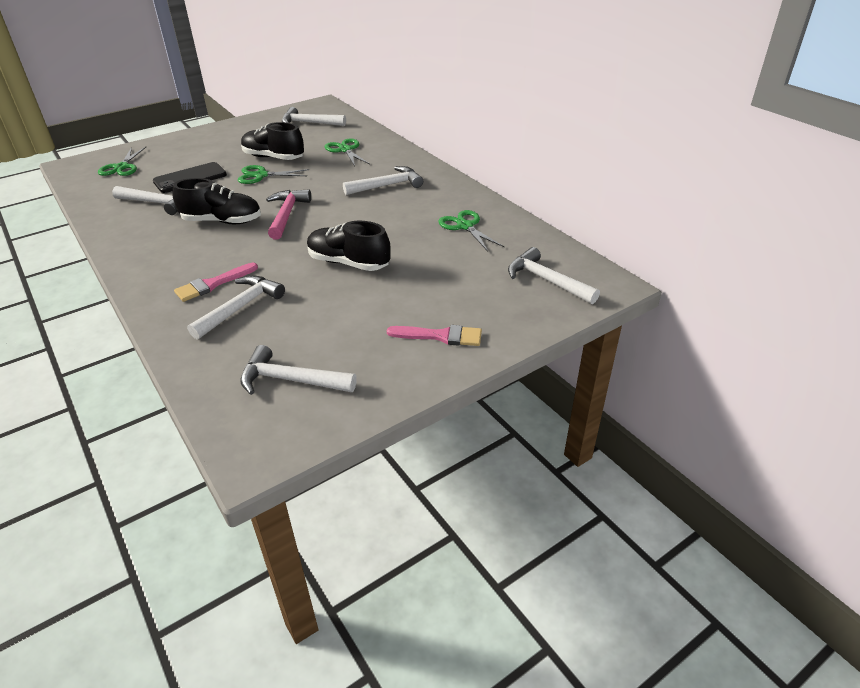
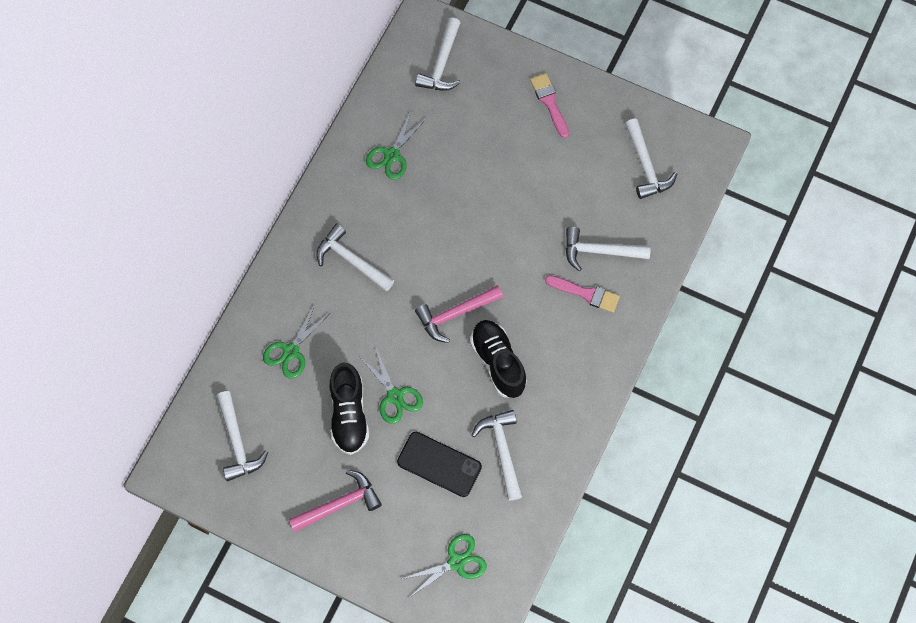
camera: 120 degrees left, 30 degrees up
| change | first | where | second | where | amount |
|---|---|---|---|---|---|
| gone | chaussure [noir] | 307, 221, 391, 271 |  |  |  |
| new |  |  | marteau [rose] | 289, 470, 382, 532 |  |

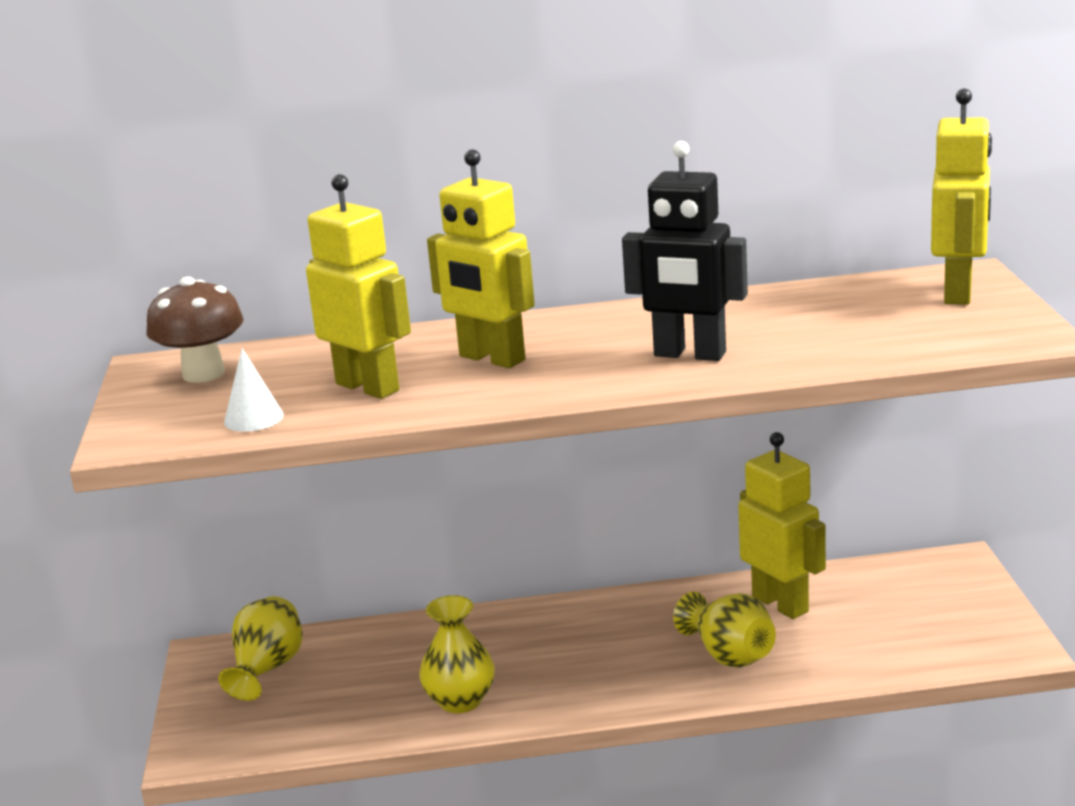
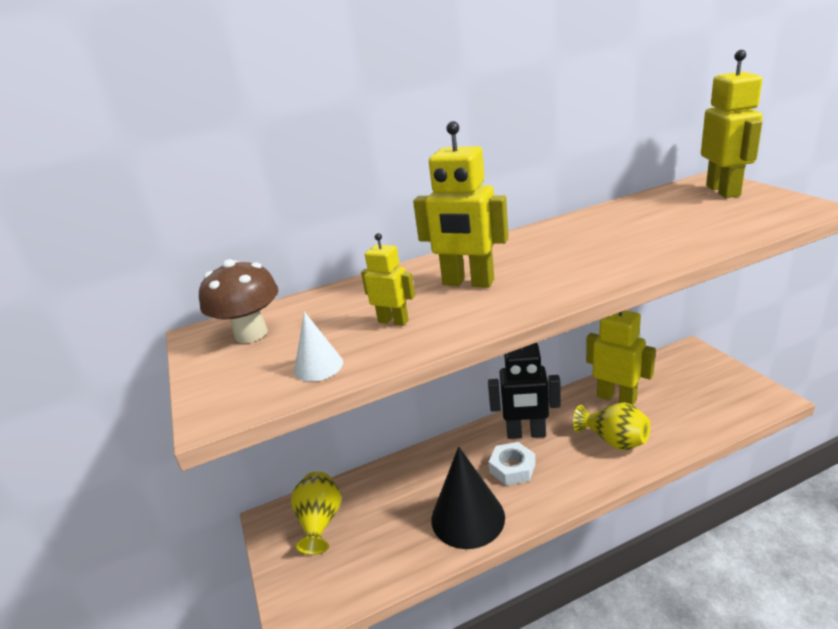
camera: 15 degrees left, 5 degrees up
| change | first | where | second | where | amount |
|---|---|---|---|---|---|
| new |  |  | écrou [blanc] | 489, 442, 536, 485 |  |
| shifted | robot [noir] | 622, 141, 748, 361 |  | 488, 343, 561, 439 |  |
| swapped | vase [jaune] | 419, 595, 495, 713 | cône [noir] | 431, 446, 505, 549 |  |
| scaled | robot [jaune] | 306, 174, 411, 399 |  | 361, 233, 415, 326 | x0.55 |

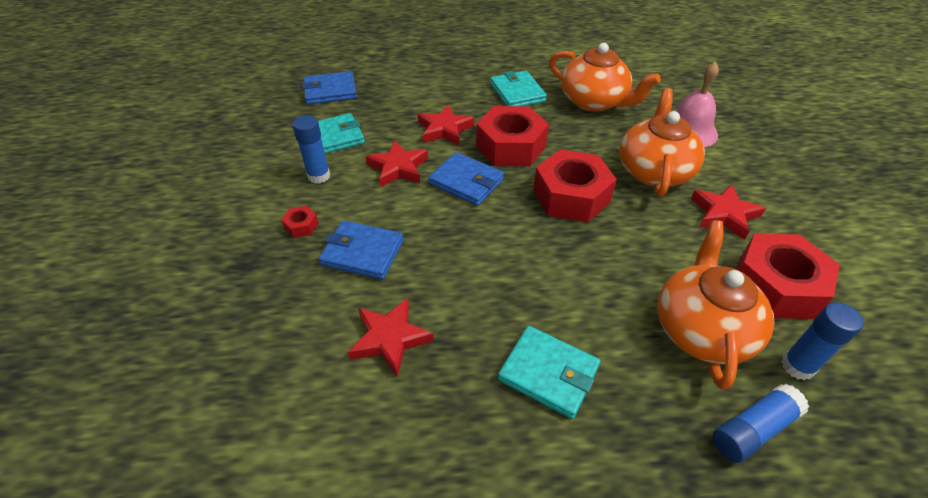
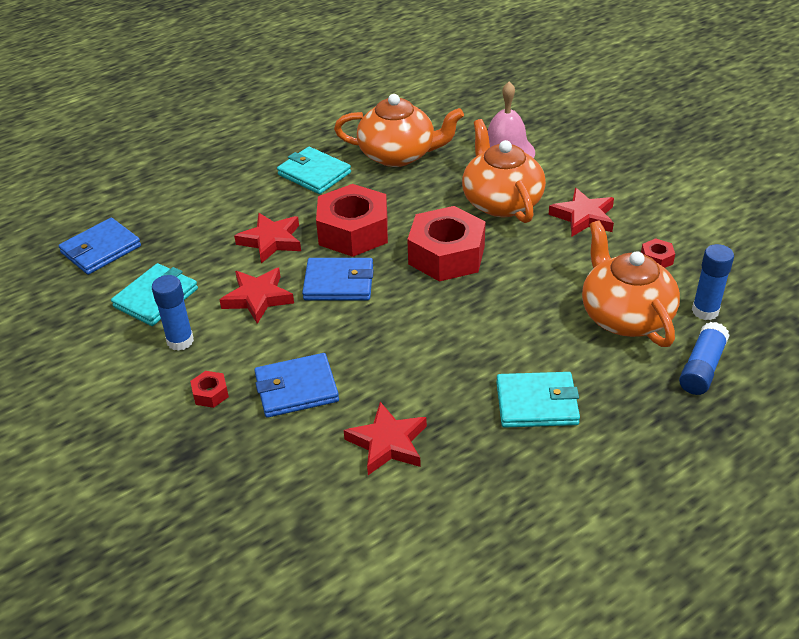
camera: 30 degrees left, 5 degrees down
| change | first | where | second | where | amount |
|---|---|---|---|---|---|
| scaled | écrou [rouge] | 736, 233, 840, 319 |  | 641, 238, 675, 268 | x0.41 |

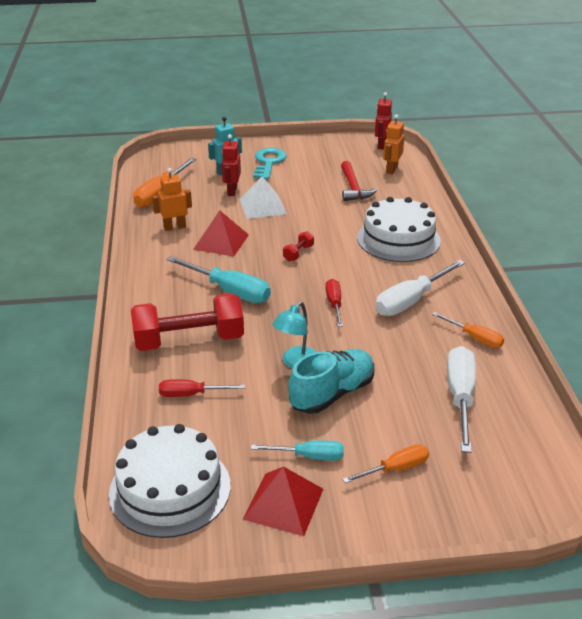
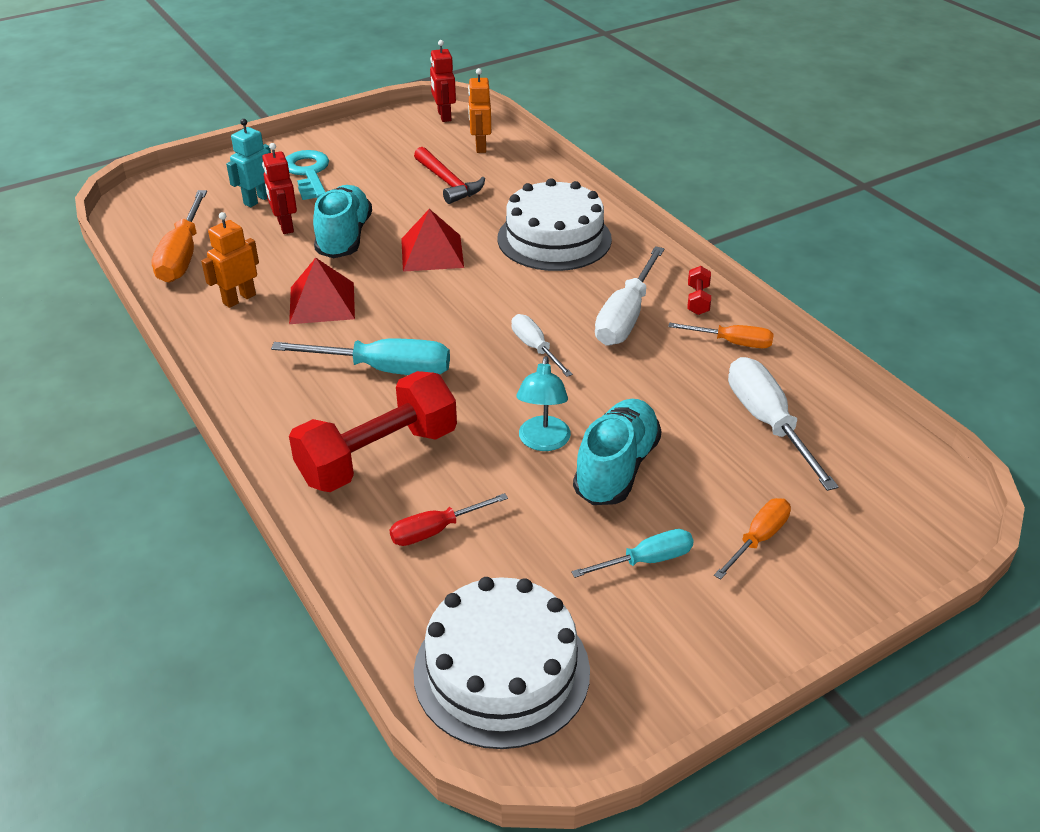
camera: 25 degrees left, 5 degrees up
| change | first | where | second | where | amount |
|---|---|---|---|---|---|
| shifted | pyramide [rouge] | 243, 466, 323, 536 |  | 401, 209, 464, 272 |  |
| shifted | haltère [rouge] | 283, 231, 314, 261 |  | 687, 266, 711, 315 |  |
| swapped | pyramide [blanc] | 239, 176, 287, 219 | chaussure [turquoise] | 313, 185, 372, 258 |  |
| repainted | tournevis [rouge] | 326, 279, 343, 327 | tournevis [blanc] | 512, 314, 573, 377 |  |

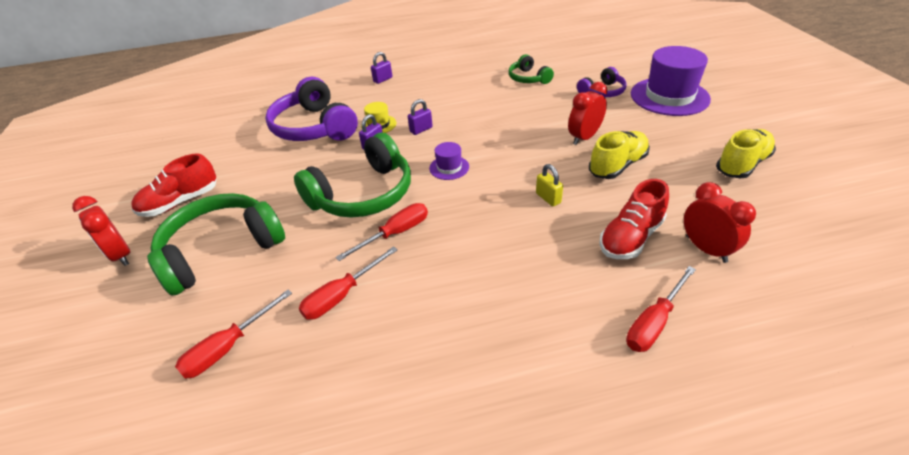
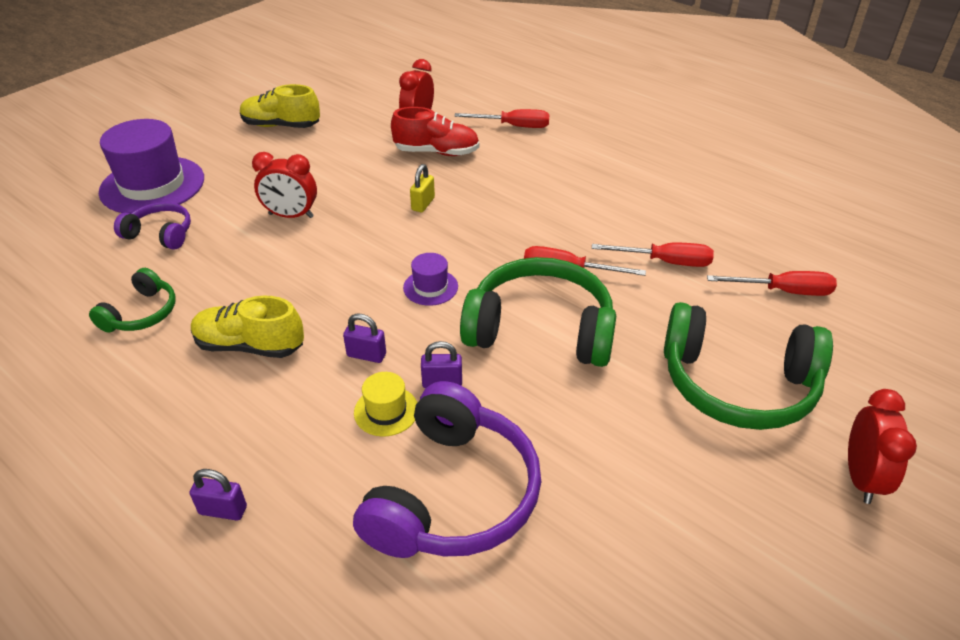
camera: 130 degrees left, 0 degrees up
| change | first | where | second | where | amount |
|---|---|---|---|---|---|
| gone | chaussure [rouge] | 131, 153, 216, 217 |  |  |  |
| shifted | chaussure [jaune] | 589, 131, 650, 179 |  | 191, 296, 304, 358 |  |

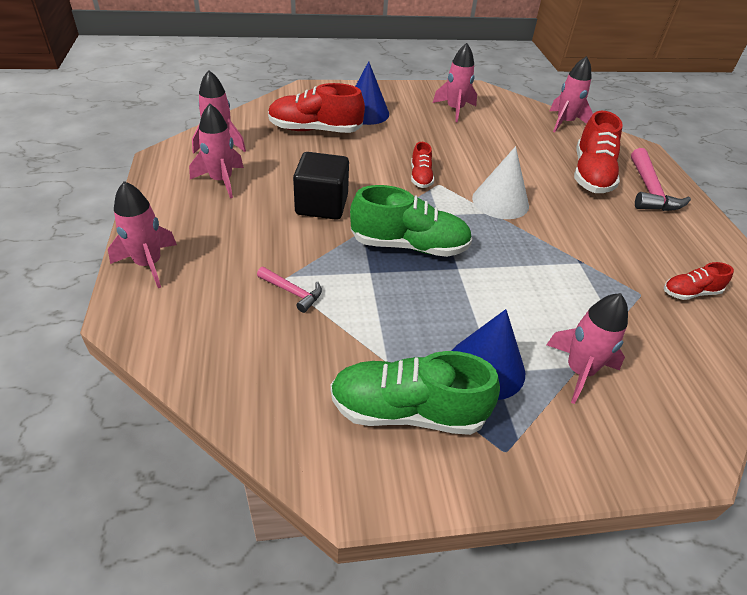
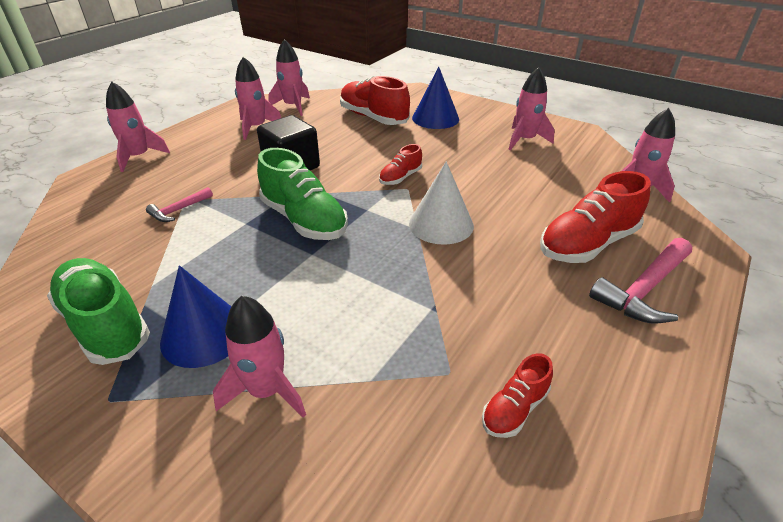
camera: 45 degrees right, 5 degrees down
| change | first | where | second | where | amount |
|---|---|---|---|---|---|
| rotated | marteau [rose] | 257, 267, 322, 313 |  | 146, 187, 213, 222 | 60 degrees clockwise |
| rotated | chaussure [rouge] | 664, 262, 734, 300 |  | 482, 353, 553, 438 | 75 degrees counterclockwise |

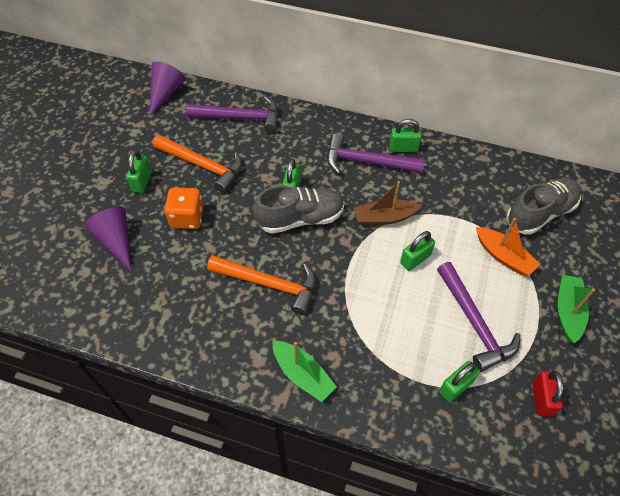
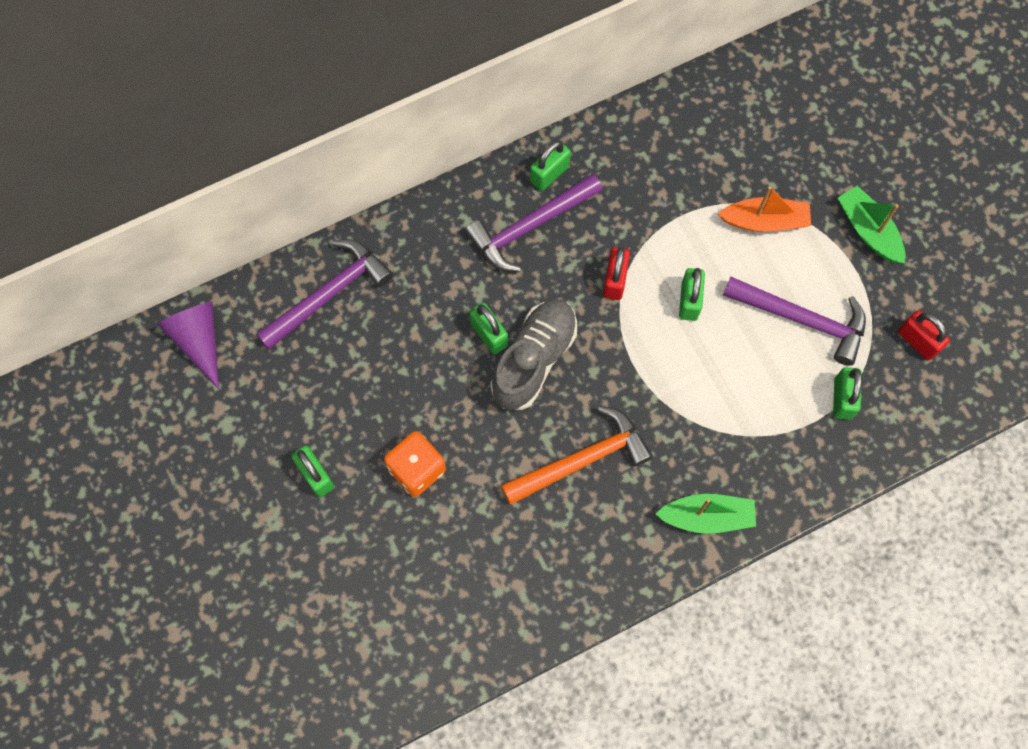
camera: 45 degrees left, 15 degrees up
| change | first | where | second | where | amount |
|---|---|---|---|---|---|
| gone | cône [violet] | 84, 207, 131, 270 |  |  |  |
| gone | marteau [orange] | 152, 135, 242, 193 |  |  |  |
| gone | chaussure [gris] | 506, 178, 581, 235 |  |  |  |
| swapped | bateau [marron] | 354, 181, 422, 225 | cadenas [rouge] | 603, 247, 630, 300 |  |

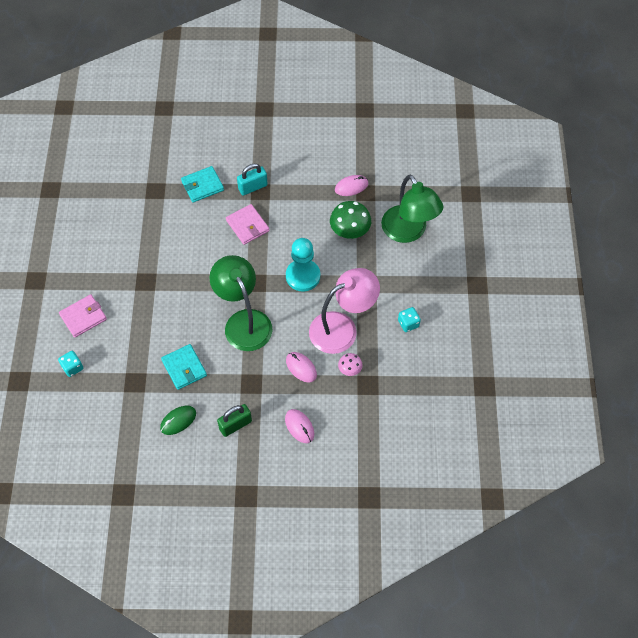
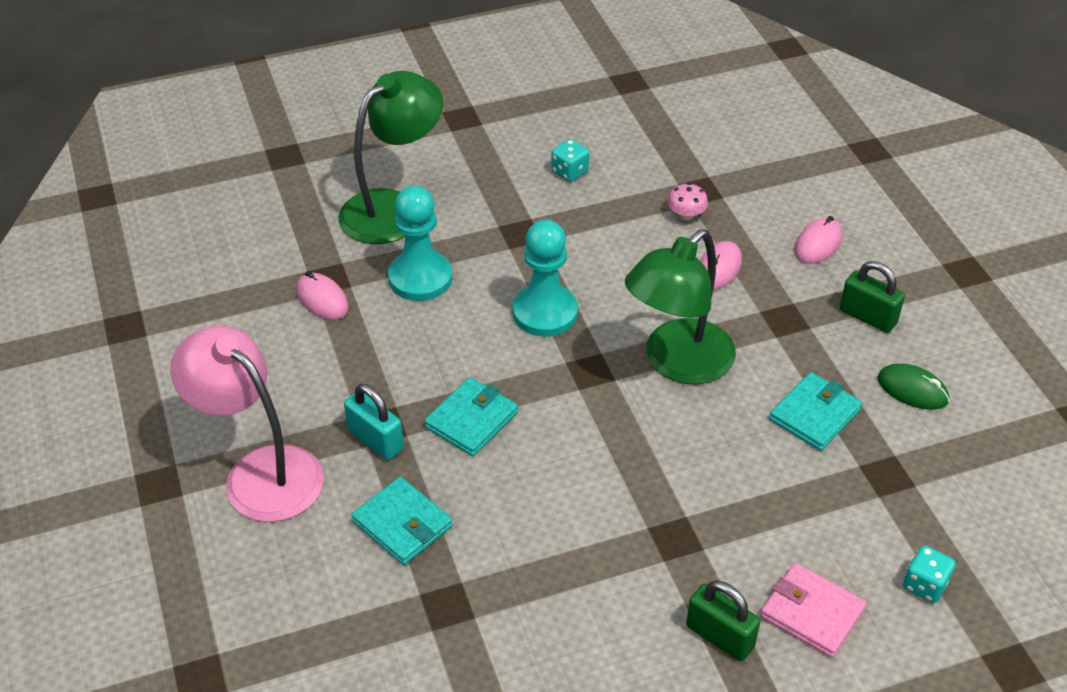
camera: 110 degrees left, 15 degrees down
| change | first | where | second | where | amount |
|---|---|---|---|---|---|
| new |  |  | cadenas [vert] | 686, 581, 760, 661 |  |
| shifted | lampe [rose] | 309, 268, 380, 354 |  | 170, 325, 324, 522 |  |
| swapped | champignon [vert] | 330, 201, 371, 239 | pion [turquoise] | 388, 186, 452, 301 |  |
| repainted | portefeuille [rose] | 226, 204, 269, 245 | portefeuille [turquoise] | 424, 377, 518, 456 |  |

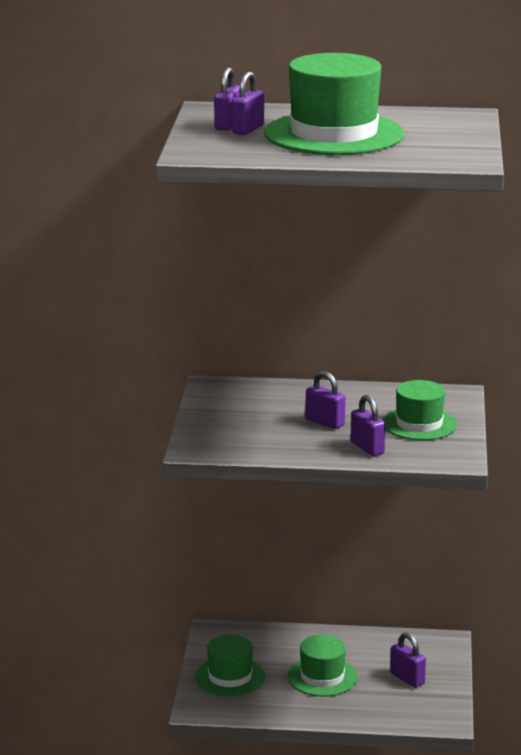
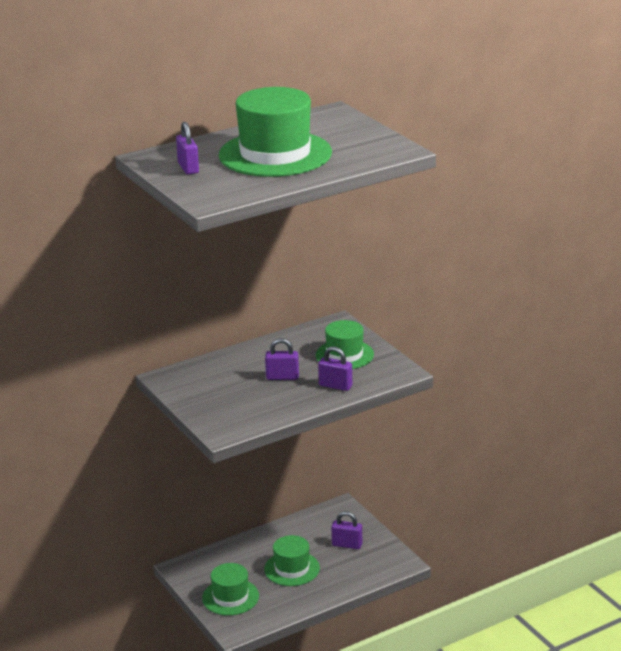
camera: 35 degrees left, 5 degrees up
| change | first | where | second | where | amount |
|---|---|---|---|---|---|
| gone | cadenas [violet] | 232, 72, 264, 135 |  |  |  |

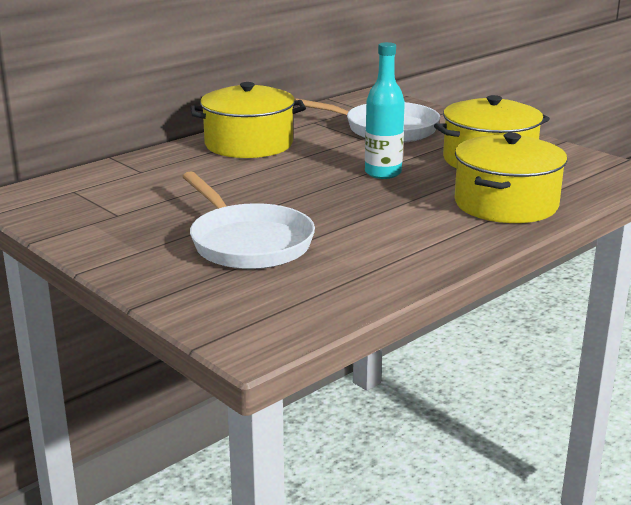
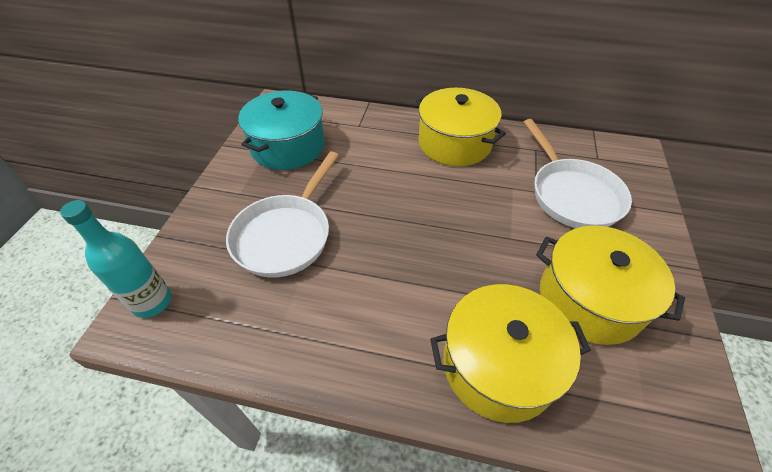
camera: 55 degrees right, 25 degrees up
| change | first | where | second | where | amount |
|---|---|---|---|---|---|
| new |  |  | marmite [turquoise] | 238, 91, 325, 170 |  |
| shifted | bouteille [turquoise] | 365, 42, 405, 179 |  | 60, 200, 172, 318 |  |

